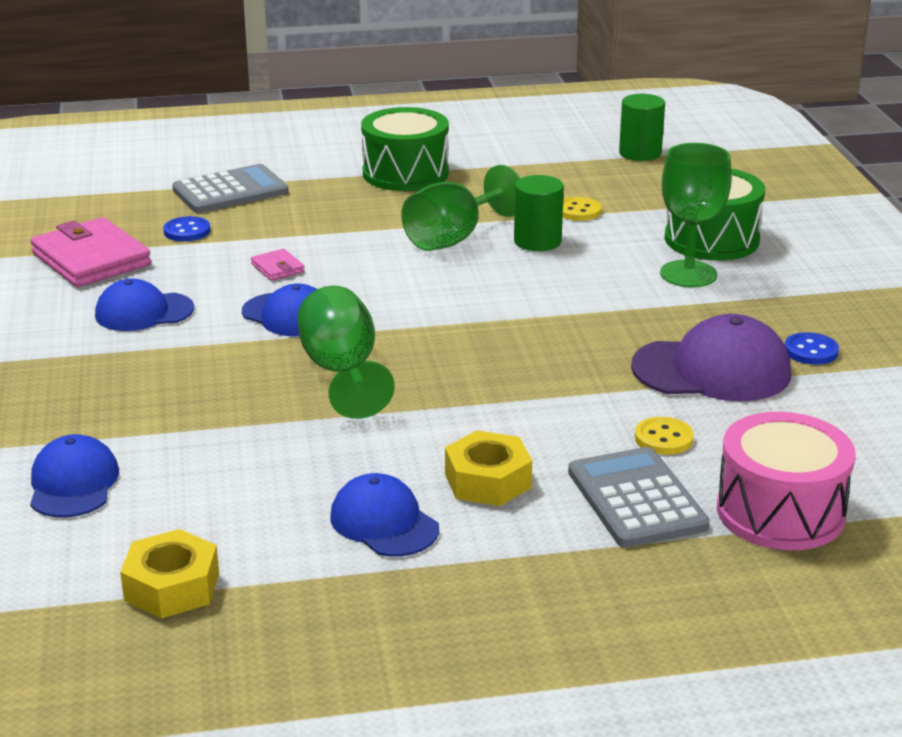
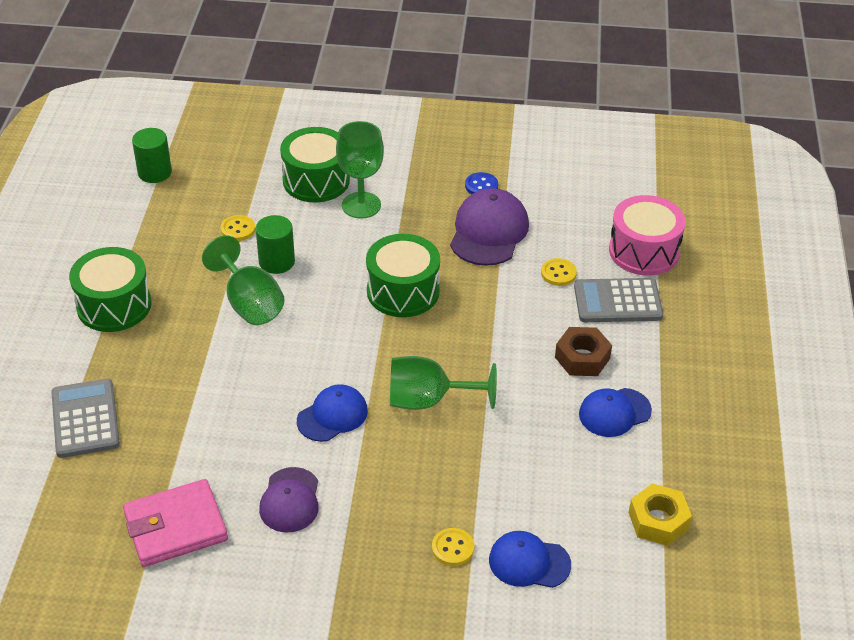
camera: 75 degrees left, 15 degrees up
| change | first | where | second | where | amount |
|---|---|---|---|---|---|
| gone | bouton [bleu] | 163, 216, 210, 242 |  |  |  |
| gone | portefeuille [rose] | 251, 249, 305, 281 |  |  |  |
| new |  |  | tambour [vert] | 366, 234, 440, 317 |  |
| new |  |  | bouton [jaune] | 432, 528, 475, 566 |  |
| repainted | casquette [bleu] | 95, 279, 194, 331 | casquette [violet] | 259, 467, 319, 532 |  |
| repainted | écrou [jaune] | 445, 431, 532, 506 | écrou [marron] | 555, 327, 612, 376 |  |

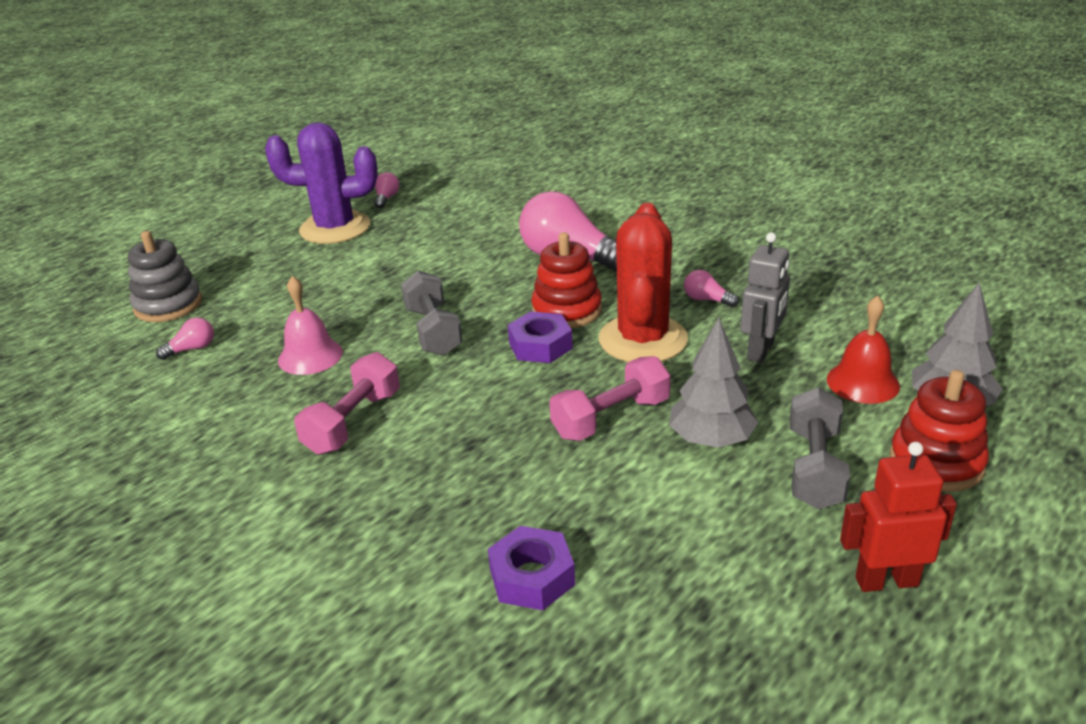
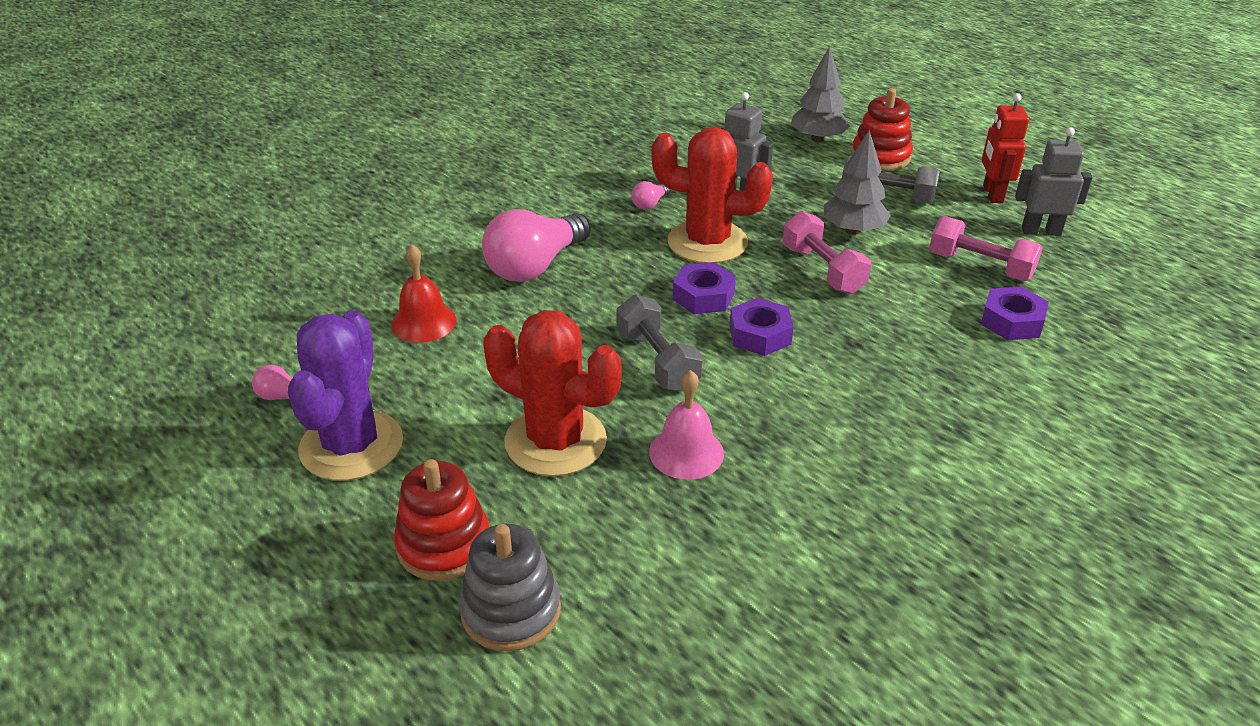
camera: 85 degrees left, 5 degrees up
| change | first | where | second | where | amount |
|---|---|---|---|---|---|
| gone | ampoule [rose] | 156, 317, 214, 360 |  |  |  |
| new |  |  | cactus [rouge] | 484, 310, 622, 476 |  |
| new |  |  | écrou [violet] | 729, 298, 794, 356 |  |
| new |  |  | robot [gris] | 1015, 127, 1093, 236 |  |
| shifted | haltère [rose] | 294, 352, 400, 455 |  | 929, 216, 1042, 281 |  |
| shifted | jouet à empiler [rouge] | 531, 232, 602, 328 |  | 394, 459, 489, 581 |  |
| shifted | cloche [rouge] | 827, 296, 900, 404 |  | 391, 244, 457, 343 |  |
| rotated | haltère [gris] | 401, 270, 463, 356 |  | 616, 294, 703, 392 | 75 degrees clockwise |

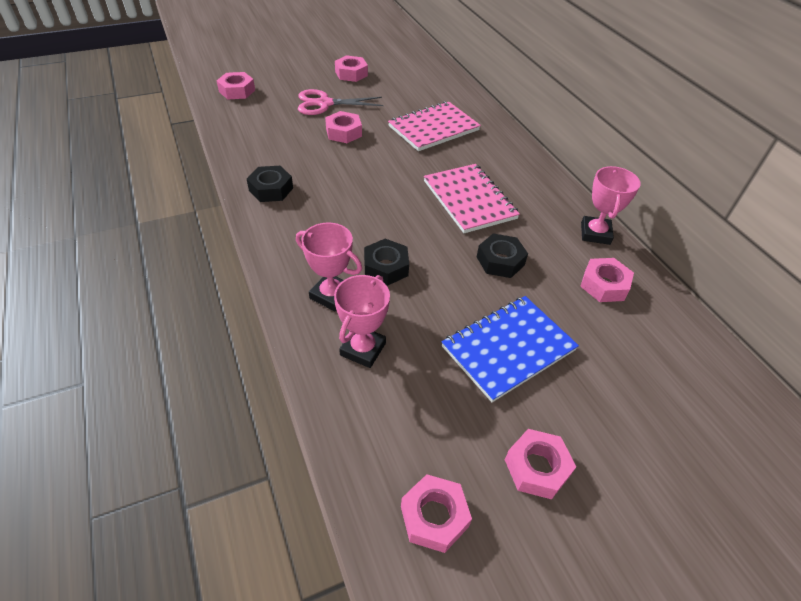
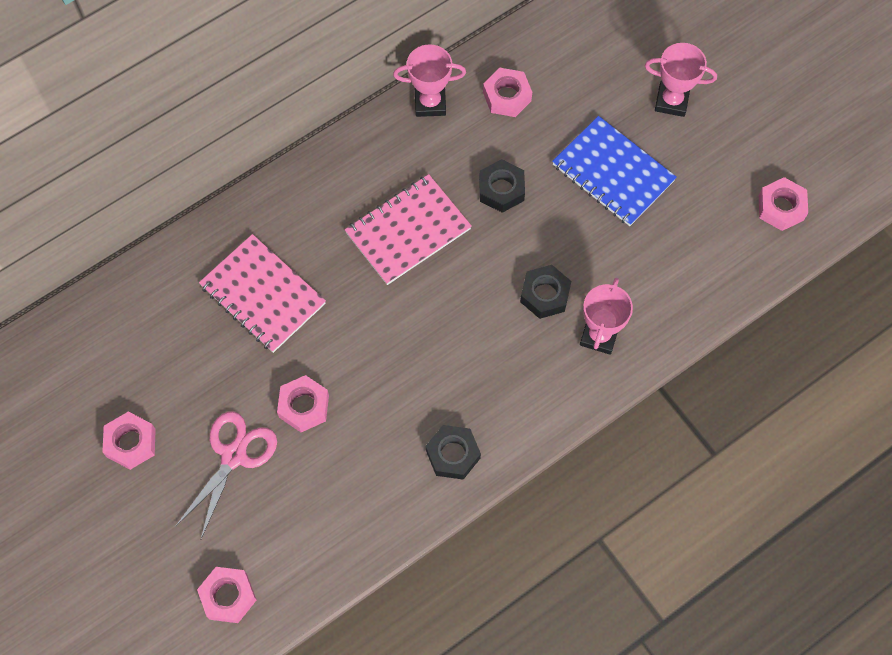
camera: 100 degrees left, 20 degrees up
| change | first | where | second | where | amount |
|---|---|---|---|---|---|
| gone | écrou [rose] | 505, 429, 576, 499 |  |  |  |
| shifted | trophée [rose] | 334, 275, 390, 368 |  | 645, 43, 717, 117 |  |
| rotated | ciseaux [rose] | 298, 89, 383, 115 |  | 175, 412, 277, 539 | 135 degrees counterclockwise |

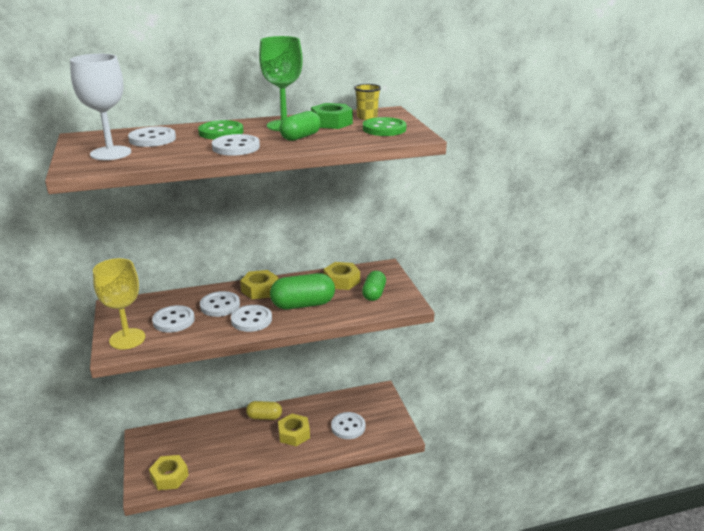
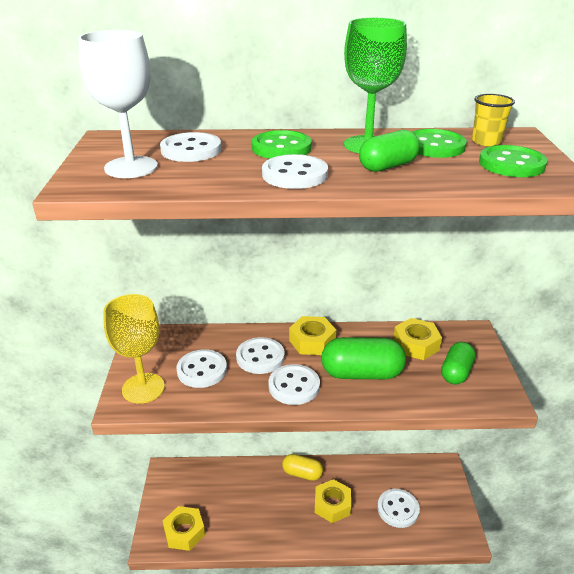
camera: 15 degrees right, 5 degrees up
| change | first | where | second | where | amount |
|---|---|---|---|---|---|
| swapped | écrou [vert] | 311, 103, 353, 129 | bouton [vert] | 412, 129, 467, 158 |  |

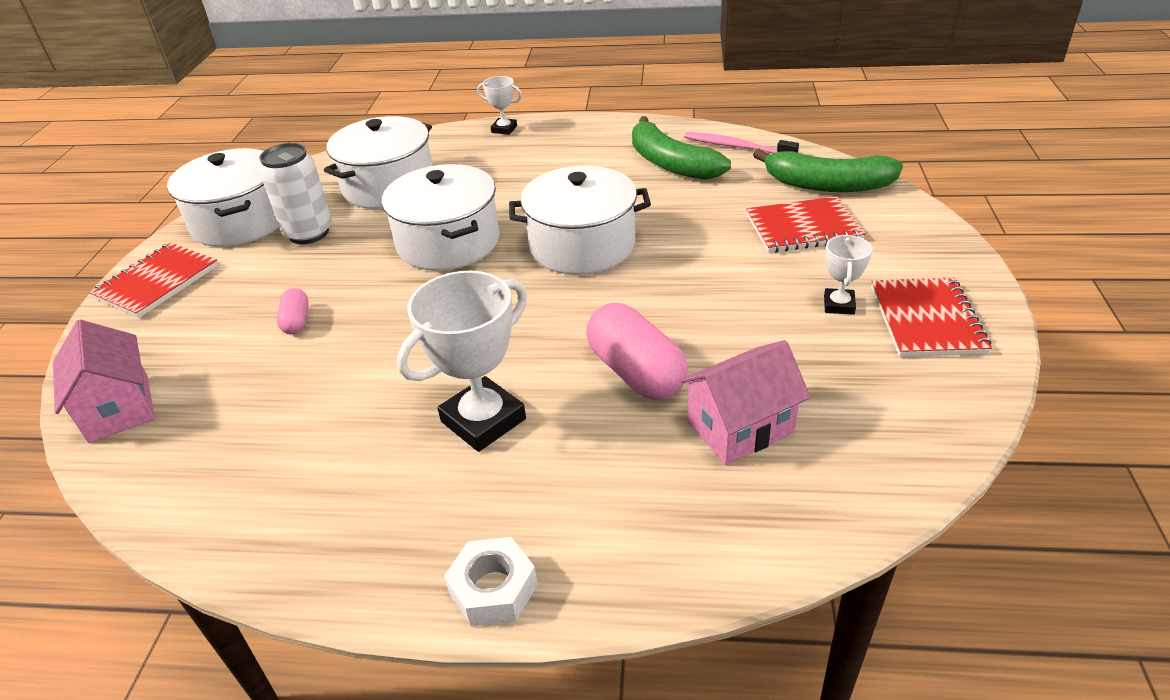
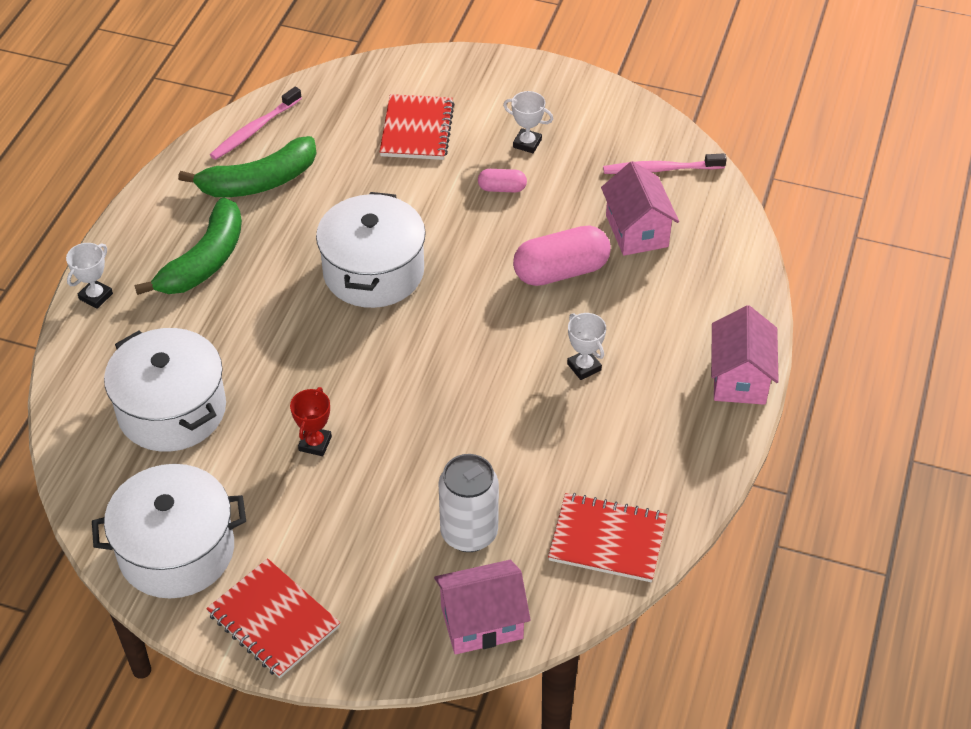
camera: 80 degrees left, 10 degrees up
| change | first | where | second | where | amount |
|---|---|---|---|---|---|
| gone | marmite [blanc] | 382, 164, 500, 271 |  |  |  |
| new |  |  | trophée [rouge] | 290, 387, 332, 456 |  |
| new |  |  | brosse à dents [rose] | 603, 153, 727, 174 |  |
| shifted | canette [blanc] | 260, 143, 332, 244 |  | 438, 454, 499, 552 |  |
| shifted | gélule [rose] | 277, 288, 309, 334 |  | 478, 169, 527, 192 |  |
| shifted | banane [vert] | 753, 149, 903, 192 |  | 135, 197, 242, 295 |  |
| shifted | carnet [rouge] | 871, 277, 992, 357 |  | 548, 493, 667, 582 |  |
| swapped | écrou [blanc] | 444, 537, 538, 626 | maison [rose] | 711, 305, 779, 405 |  |
| scaled | trophée [blanc] | 397, 271, 527, 452 |  | 567, 313, 606, 380 | x0.52 |

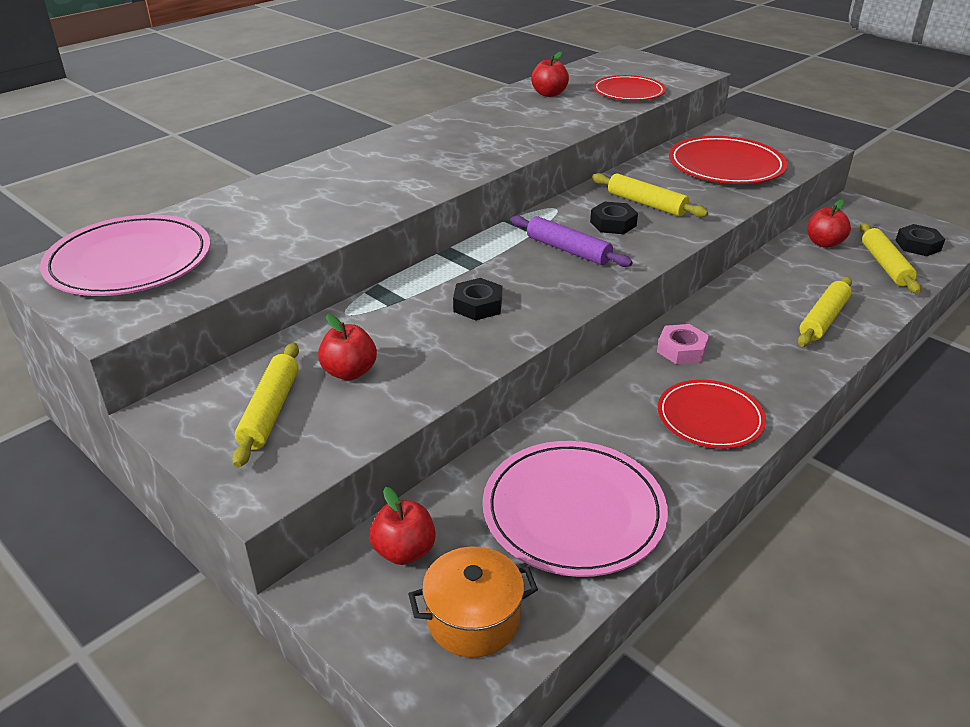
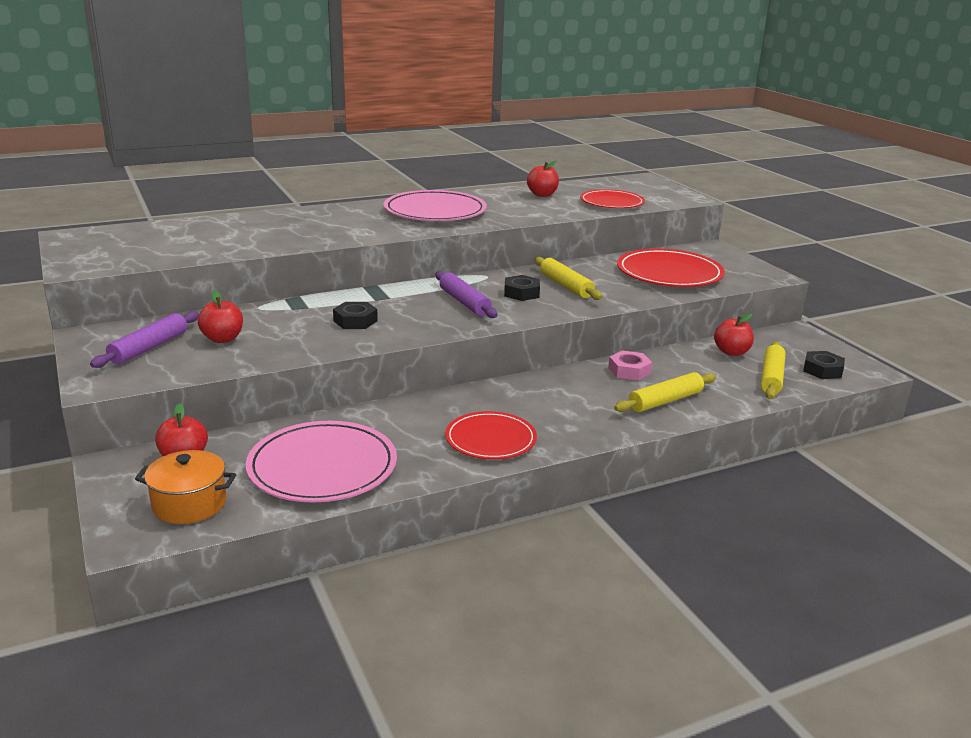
camera: 20 degrees right, 10 degrees down
| change | first | where | second | where | amount |
|---|---|---|---|---|---|
| shifted | assiette [rose] | 40, 214, 210, 296 |  | 383, 190, 487, 221 |  |
| shifted | écrou [rose] | 657, 324, 709, 364 |  | 608, 350, 652, 381 |  |
| repainted | rouleau à pâtisserie [jaune] | 232, 343, 299, 468 | rouleau à pâtisserie [violet] | 90, 311, 199, 368 |  |

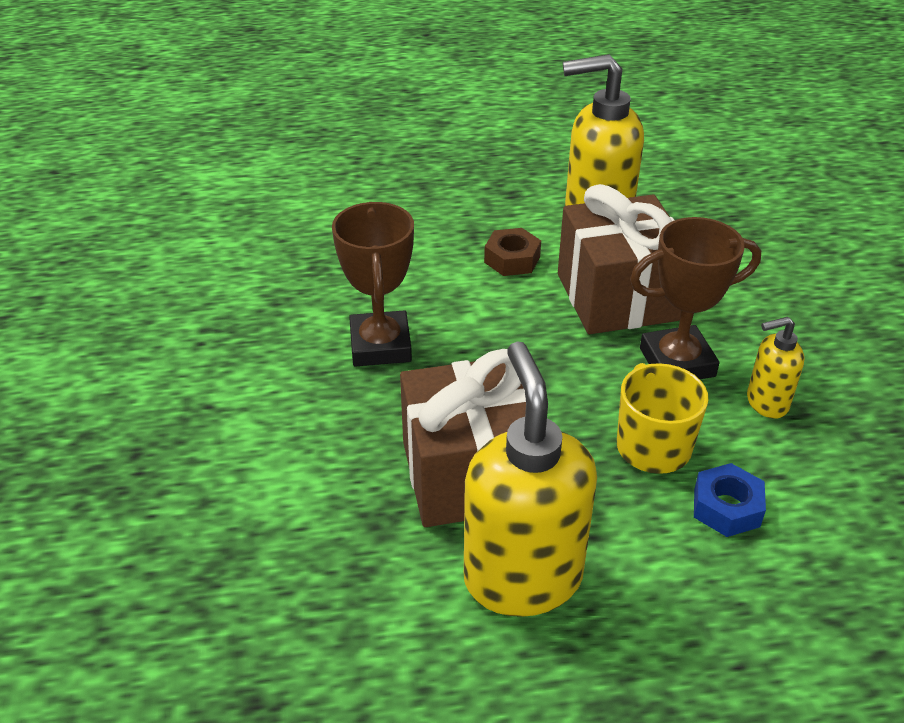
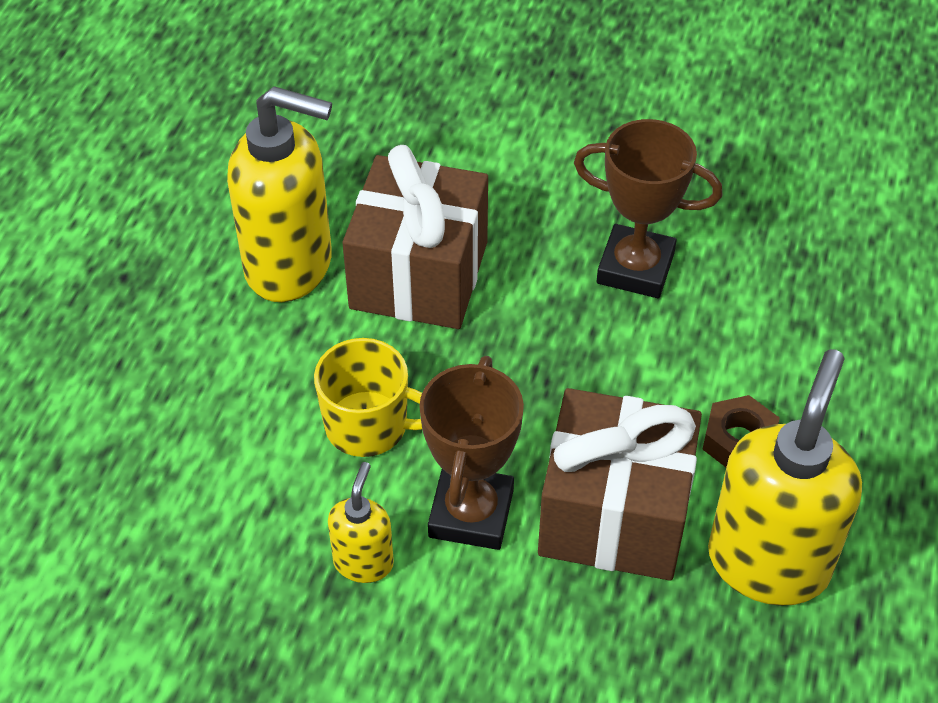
camera: 115 degrees right, 10 degrees up
| change | first | where | second | where | amount |
|---|---|---|---|---|---|
| gone | écrou [bleu] | 694, 463, 766, 537 |  |  |  |

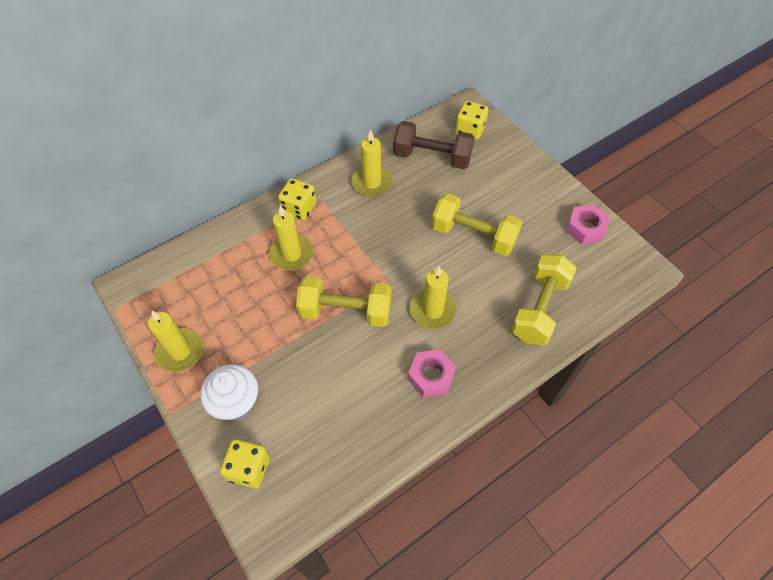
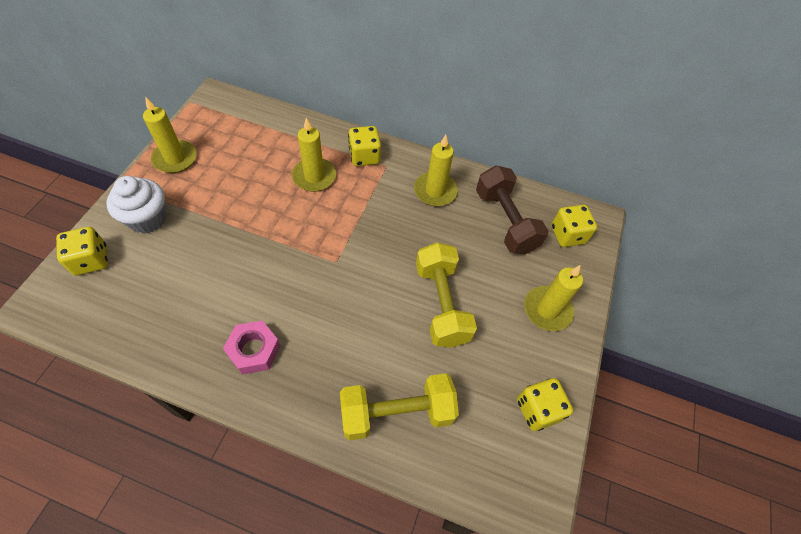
camera: 50 degrees right, 0 degrees up
| change | first | where | second | where | amount |
|---|---|---|---|---|---|
| gone | haltère [jaune] | 296, 276, 392, 327 |  |  |  |
| shifted | bougie [jaune] | 410, 266, 457, 329 |  | 524, 265, 583, 331 |  |
| swapped | écrou [rose] | 566, 205, 610, 244 | dé [jaune] | 517, 378, 573, 431 |  |

